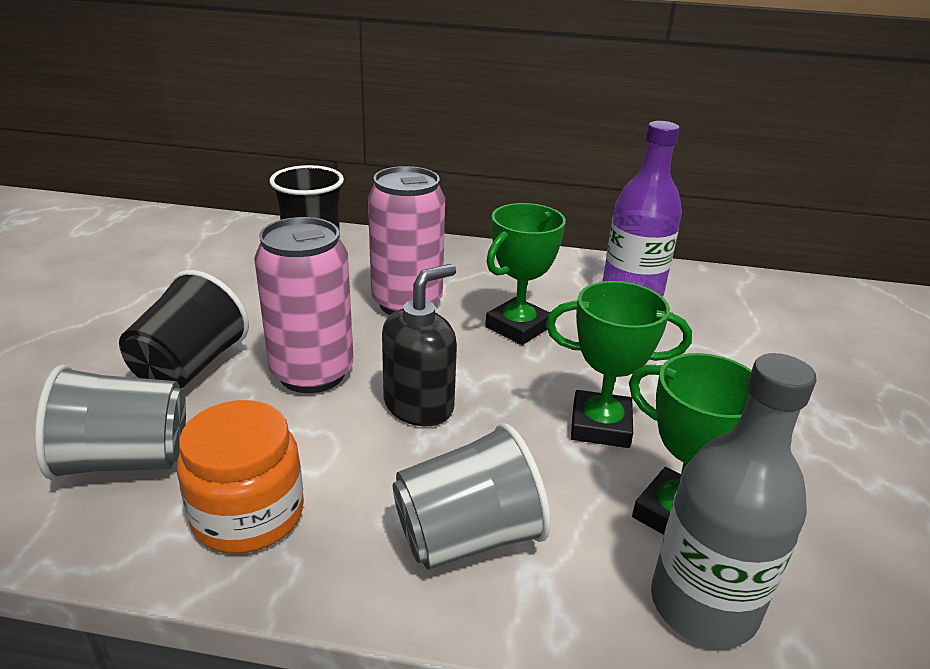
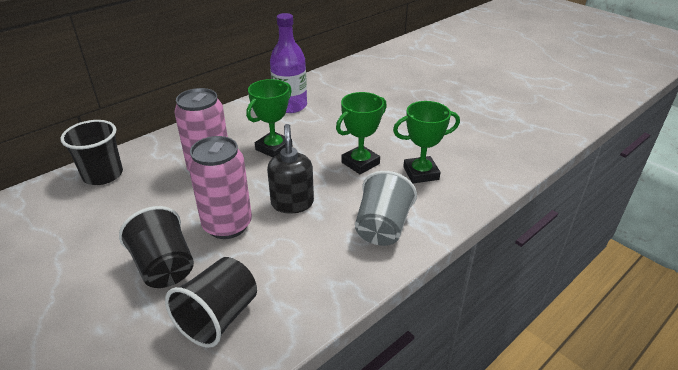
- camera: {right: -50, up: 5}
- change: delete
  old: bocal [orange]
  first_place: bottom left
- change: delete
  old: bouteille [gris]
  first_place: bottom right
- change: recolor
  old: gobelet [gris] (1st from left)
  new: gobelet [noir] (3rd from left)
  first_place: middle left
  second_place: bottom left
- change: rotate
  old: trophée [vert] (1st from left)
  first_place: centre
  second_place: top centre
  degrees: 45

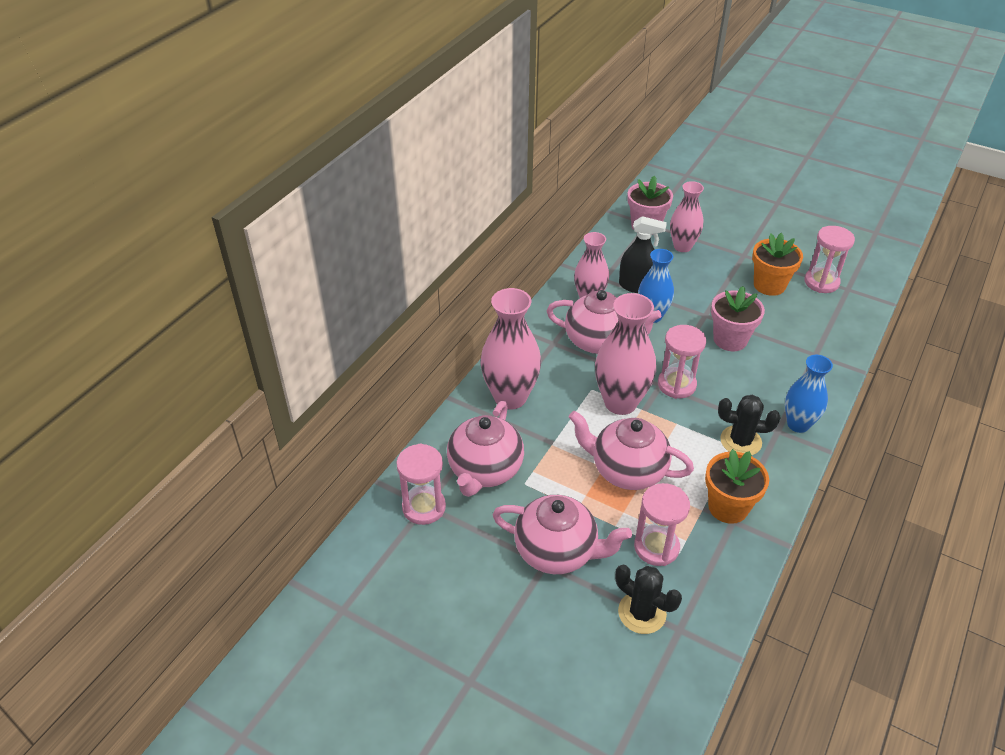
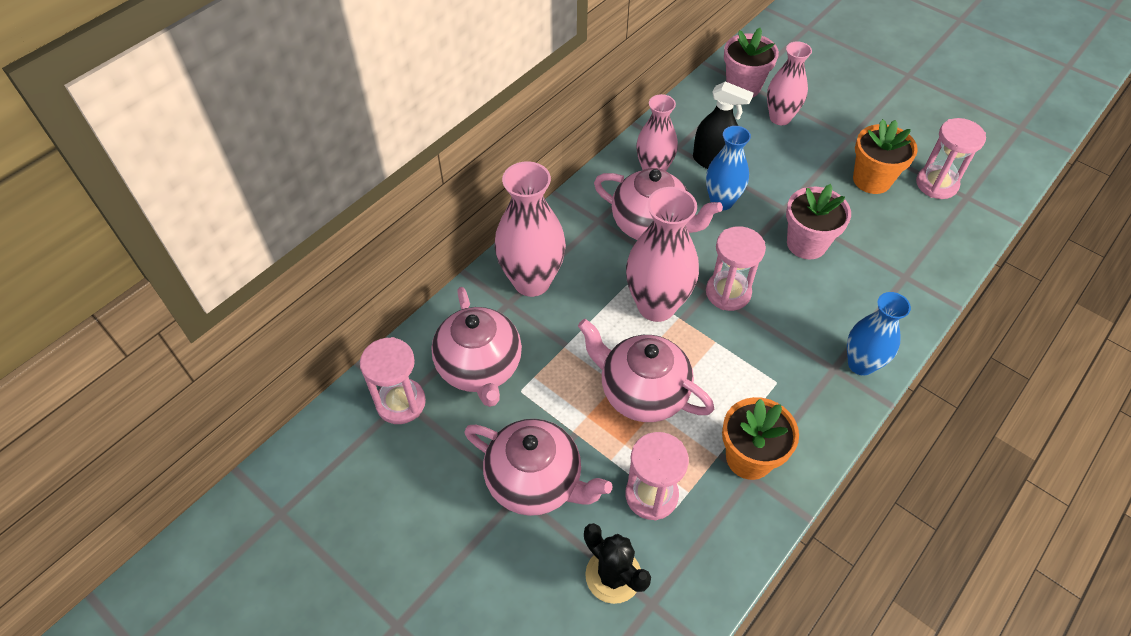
- camera: {right: 10, up: 10}
- change: delete
  old: cactus [noir] (2nd from left)
  first_place: middle right
- change: rotate
  old: théière [rose] (1st from left)
  first_place: centre
  second_place: centre
  degrees: -45

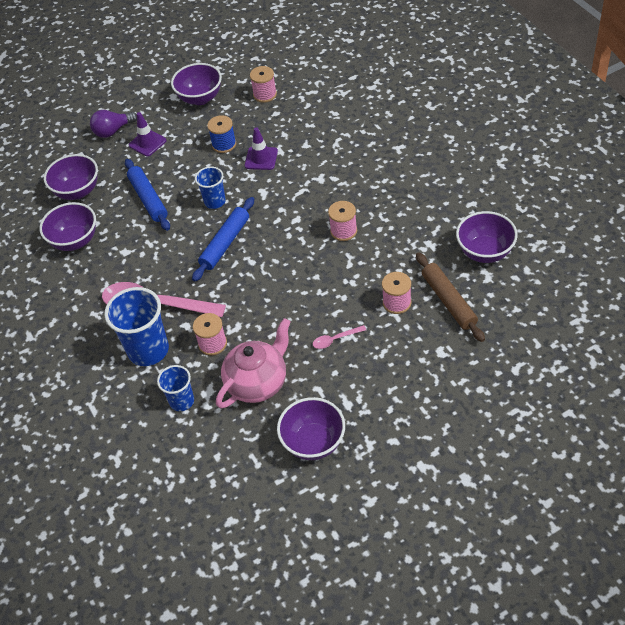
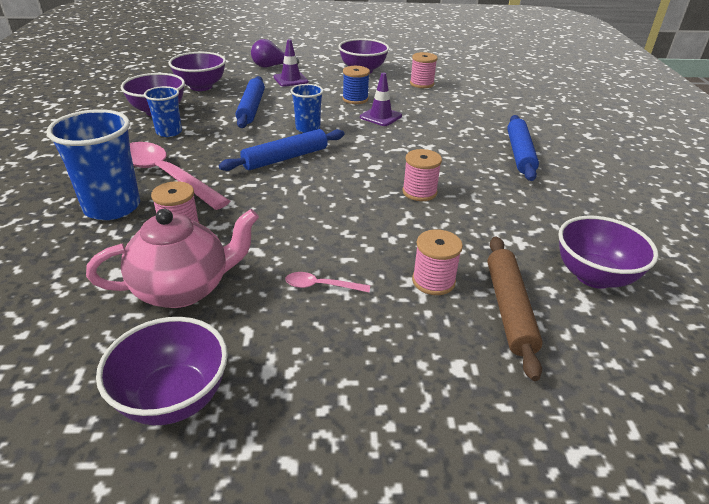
- camera: {right: 20, up: -15}
- change: insert
  new: rouleau à pâtisserie [bleu] (3rd from left)
  second_place: top right
- change: move
  old: gobelet [bleu] (2nd from left)
  first_place: middle left
  second_place: top left

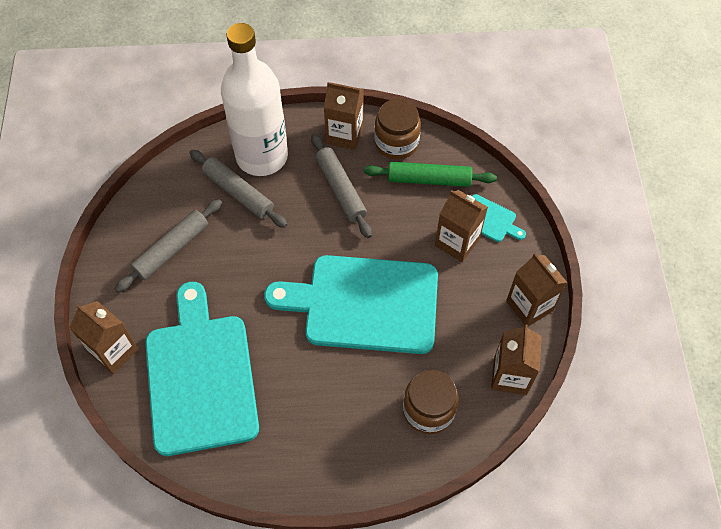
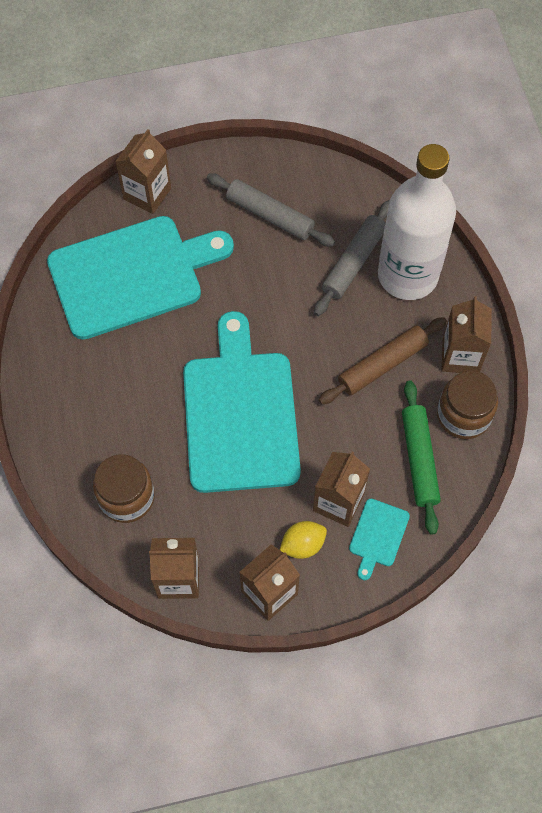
- camera: {right: 80, up: 5}
- change: insert
  new: citron [jaune]
  second_place: centre
- change: recolor
  old: rouleau à pâtisserie [gris] (3rd from left)
  new: rouleau à pâtisserie [marron]
  first_place: centre
  second_place: middle right

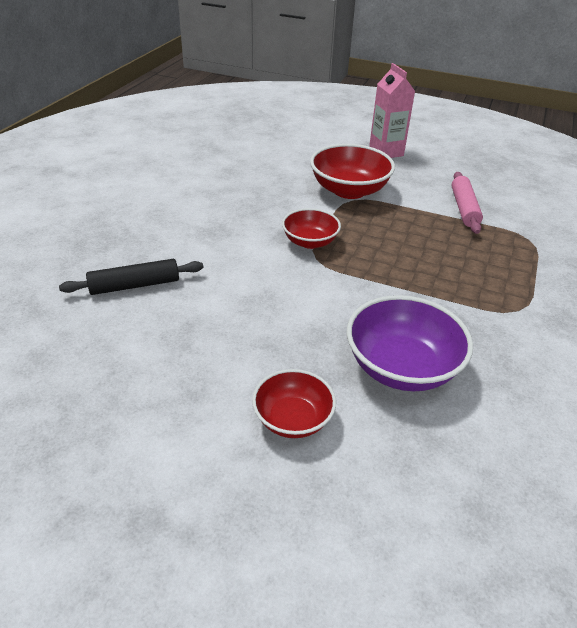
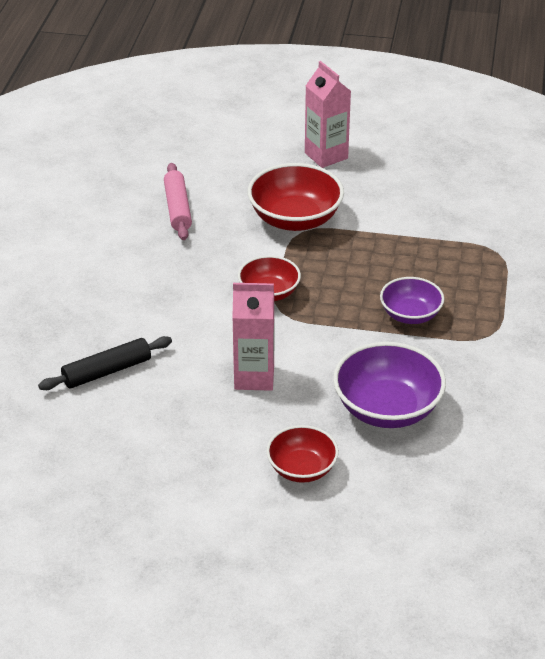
- camera: {right: -10, up: 0}
- change: insert
  new: brique de lait [rose] (1st from left)
  second_place: centre
- change: insert
  new: bol [violet] (2nd from left)
  second_place: middle right
- change: move
  old: rouleau à pâtisserie [rose]
  first_place: top right
  second_place: top left

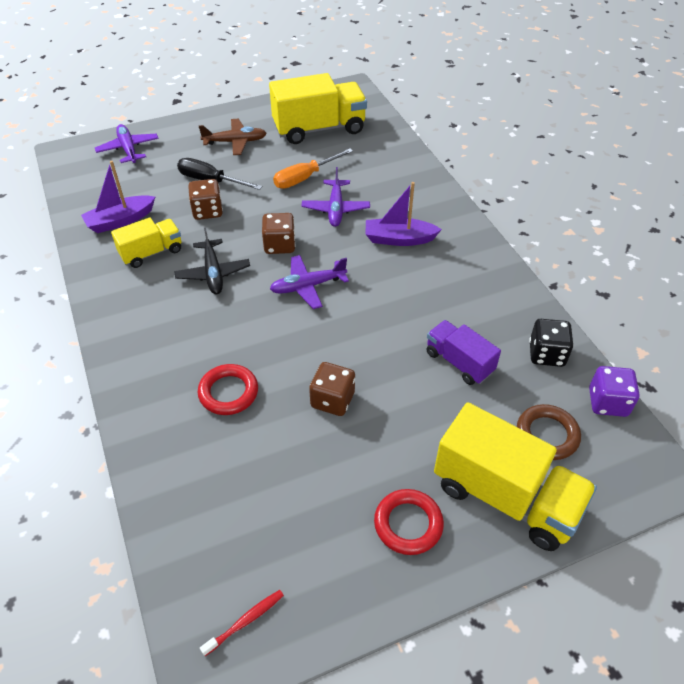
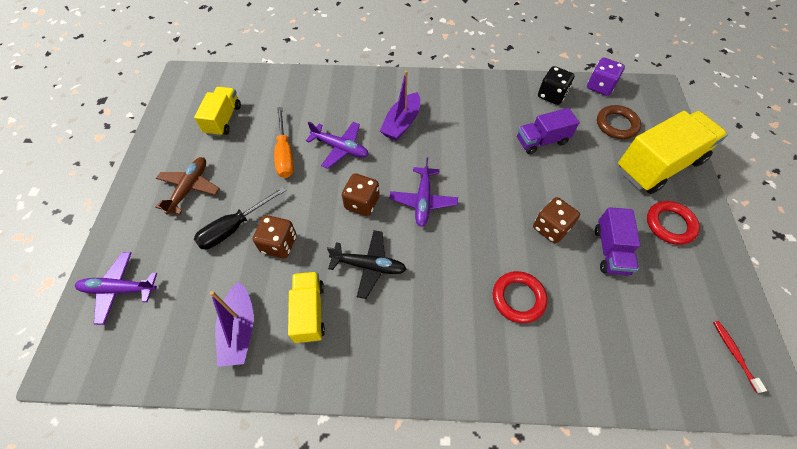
- camera: {right: -65, up: 10}
- change: insert
  new: camion [violet] (2nd from left)
  second_place: middle right
- change: resize
  old: camion [jaune] (2nd from left in the first image)
  first_place: top centre
  second_place: top left
  factor: 0.57

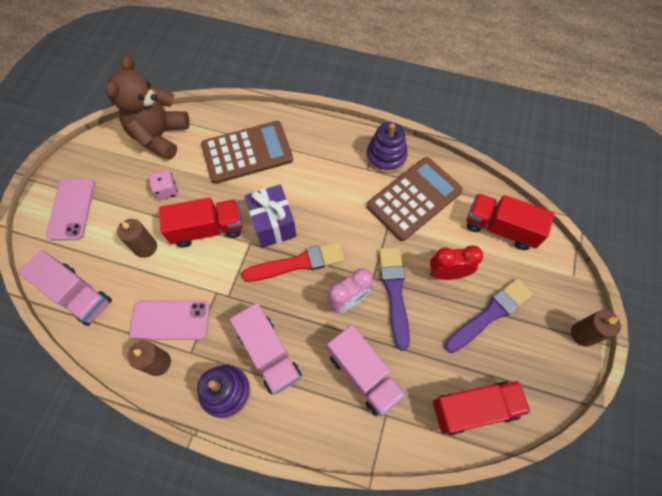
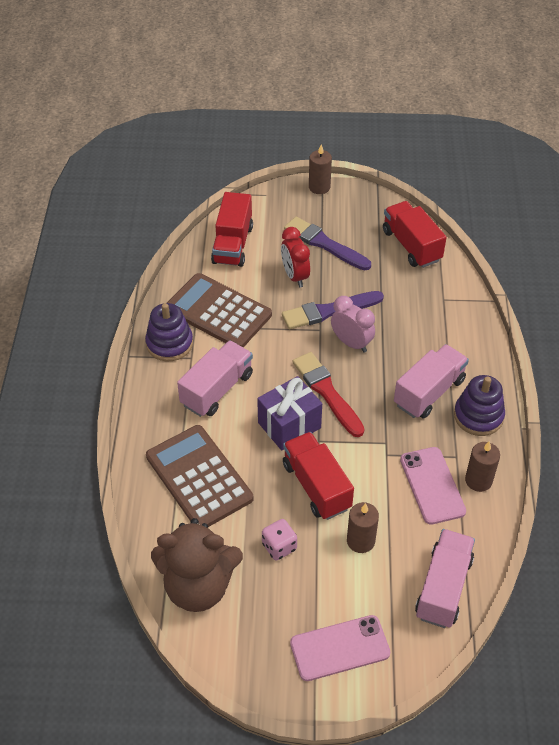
- camera: {right: -105, up: -15}
- change: move
  old: camion [rose] (3rd from left in the first image)
  new: camion [rose] (1st from left)
  first_place: bottom centre
  second_place: centre

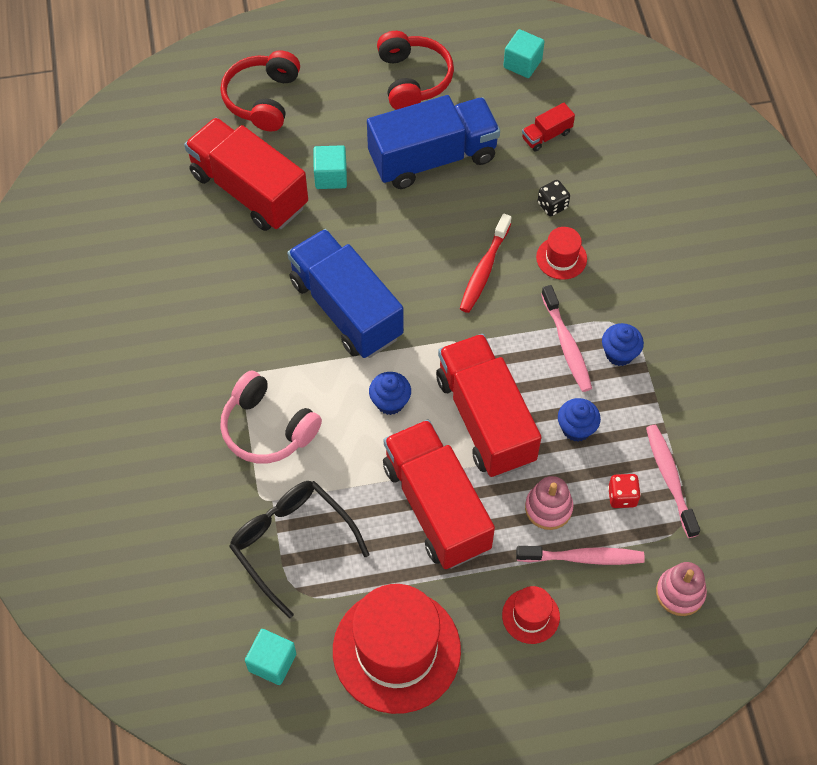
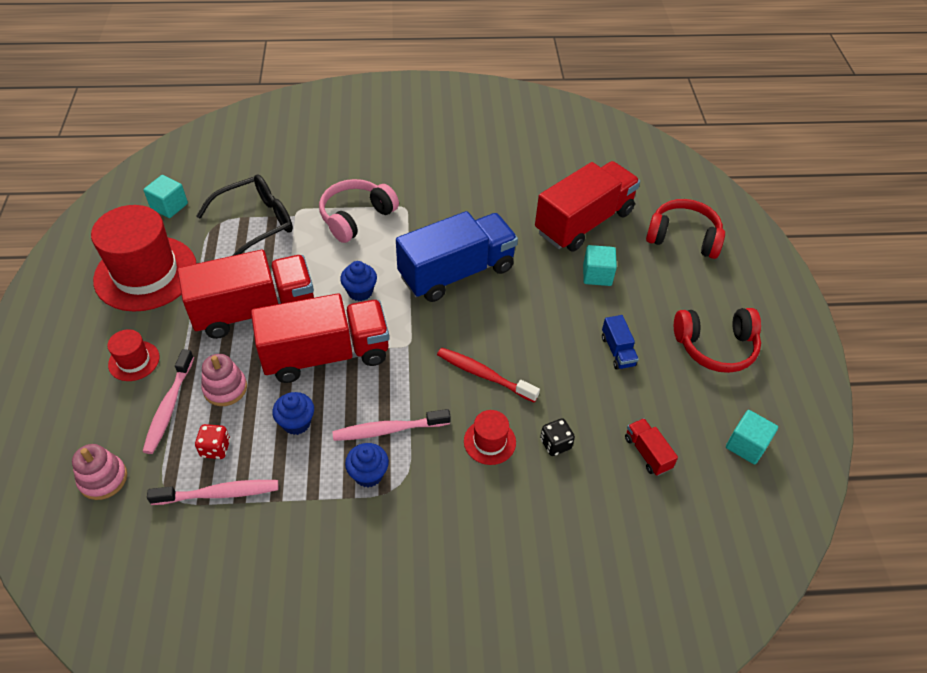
- camera: {right: 95, up: -10}
- change: resize
  old: camion [bleu] (2nd from left)
  first_place: top centre
  second_place: middle right
  factor: 0.42

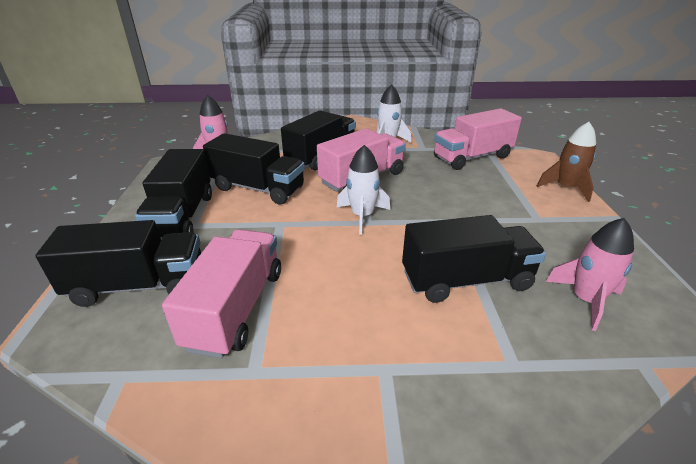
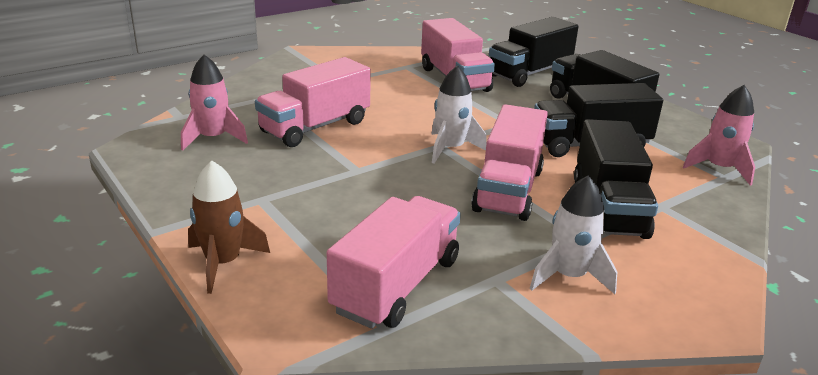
- camera: {right: 145, up: -5}
- change: recolor
  old: camion [noir] (5th from left)
  new: camion [rose] (1st from left)
  first_place: middle right
  second_place: top centre

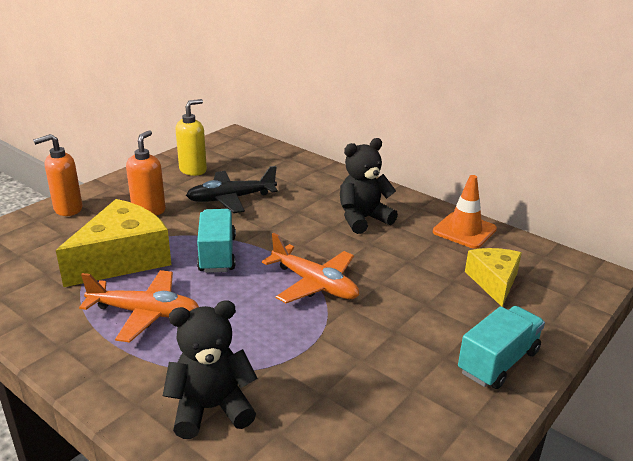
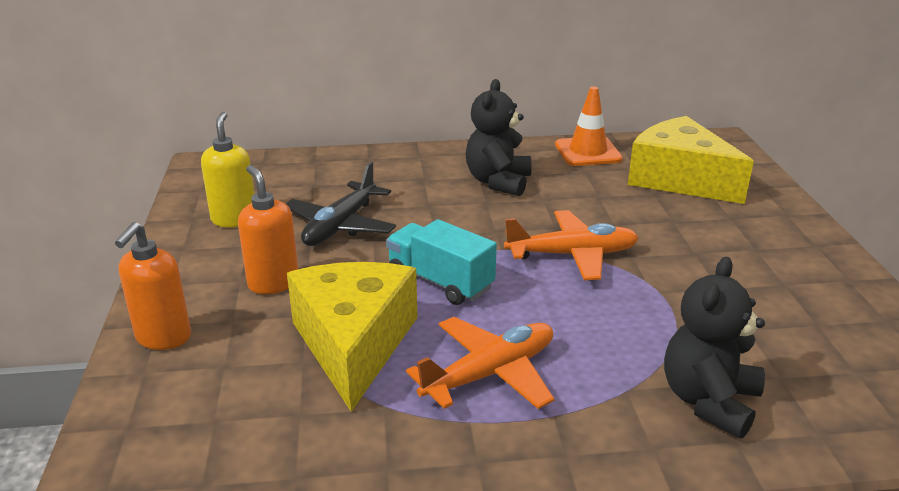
- camera: {right: -45, up: 0}
- change: delete
  old: camion [turquoise] (2nd from left)
  first_place: bottom right
- change: resize
  old: fromage [jaune] (2nd from left)
  first_place: middle right
  second_place: top right
  factor: 1.66

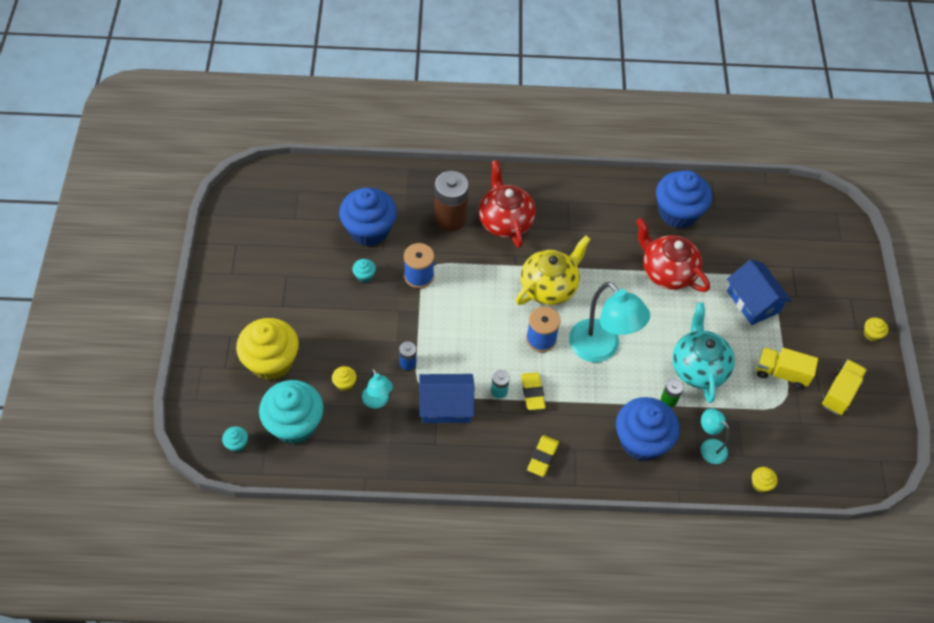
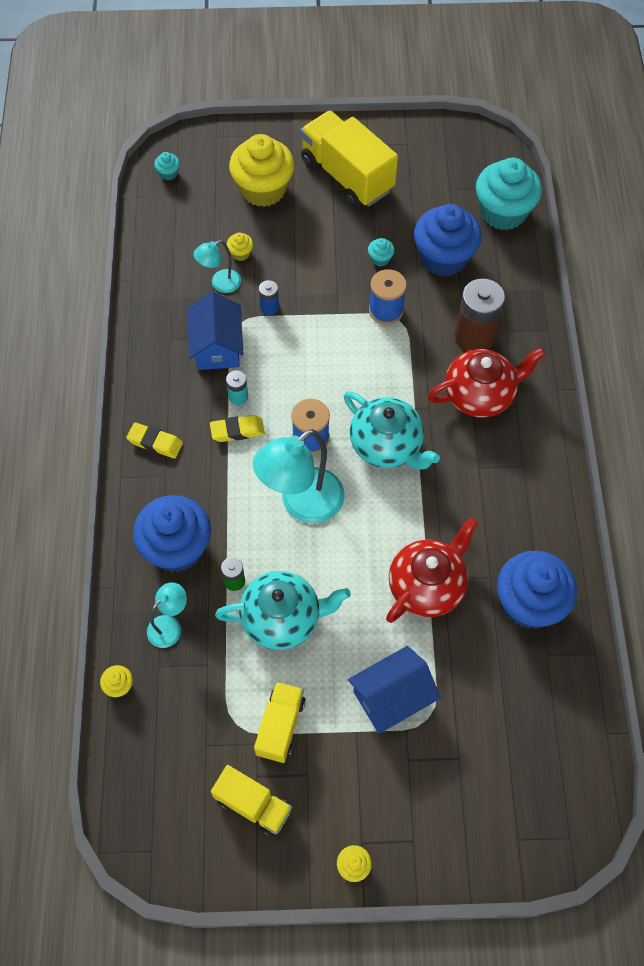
- camera: {right: 90, up: 5}
- change: insert
  new: camion [jaune] (3rd from left)
  second_place: top centre
- change: move
  old: muffin [turquoise] (2nd from left in the first image)
  new: muffin [turquoise] (3rd from left)
  first_place: middle left
  second_place: top right
- change: recolor
  old: théière [jaune]
  new: théière [turquoise] (2nd from left)
  first_place: centre
  second_place: centre

